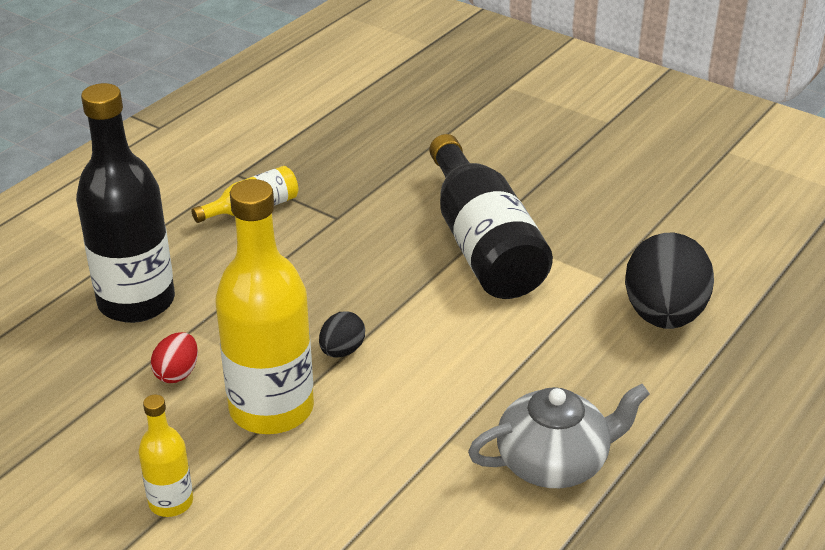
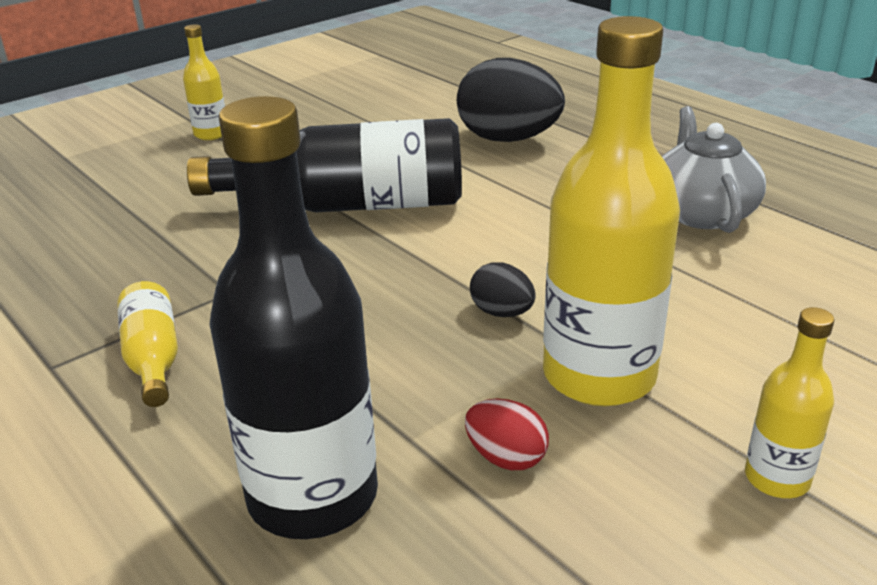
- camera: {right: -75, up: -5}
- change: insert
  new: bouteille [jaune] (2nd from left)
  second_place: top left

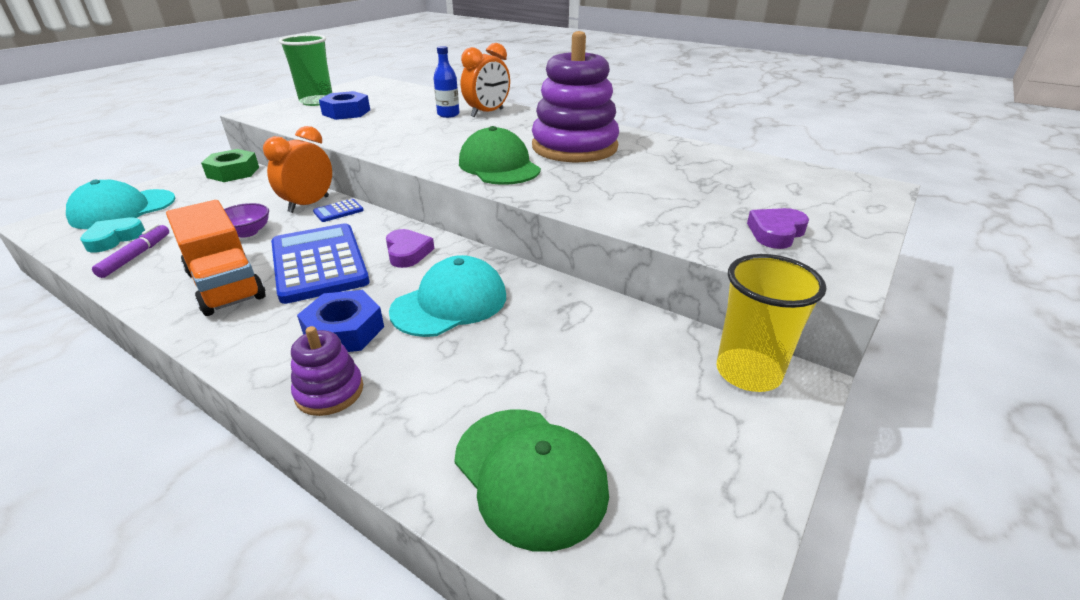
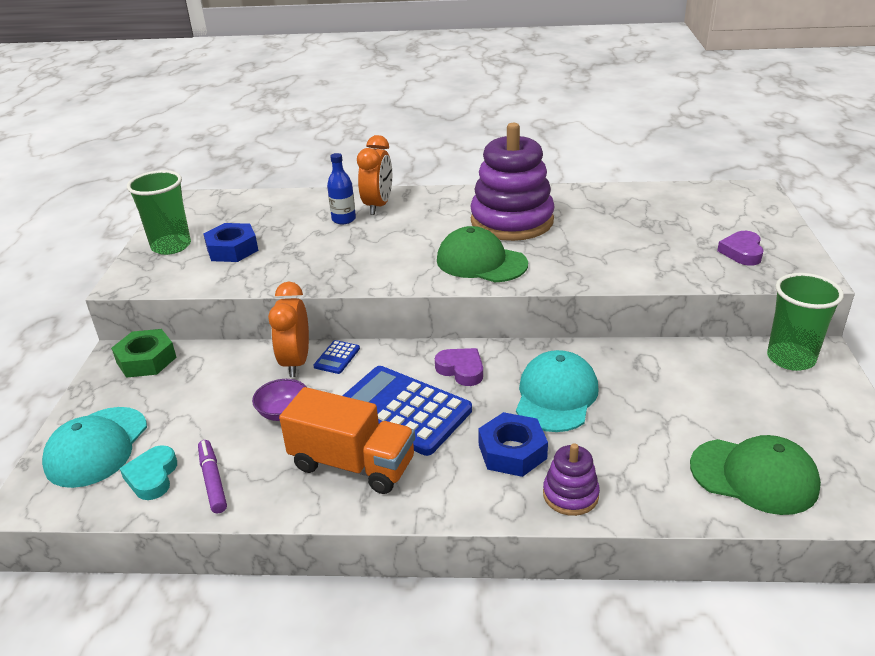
- camera: {right: -30, up: 0}
- change: recolor
  old: gobelet [jaune]
  new: gobelet [vert] (2nd from left)
  first_place: middle right
  second_place: middle right

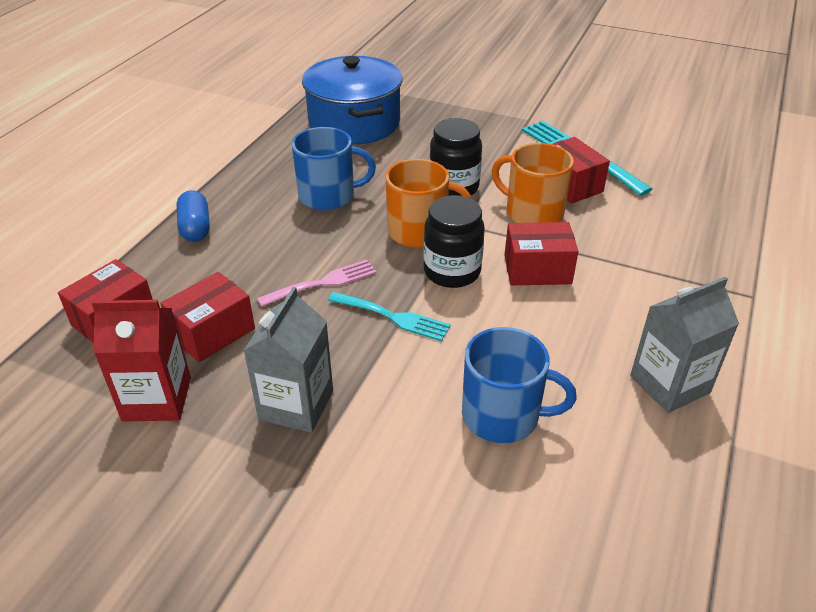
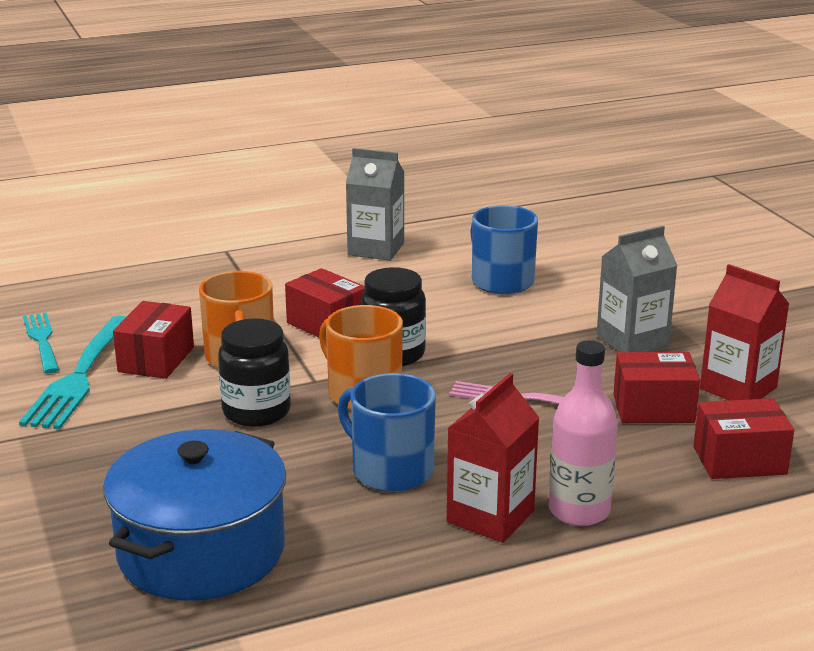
- camera: {right: -135, up: -15}
- change: insert
  new: brique de lait [rouge] (1st from left)
  second_place: bottom centre
- change: move
  old: fourchette [turquoise] (1st from left)
  first_place: centre
  second_place: middle left
- change: replace
  old: gélule [bleu]
  new: bouteille [rose]
  first_place: middle left
  second_place: middle right

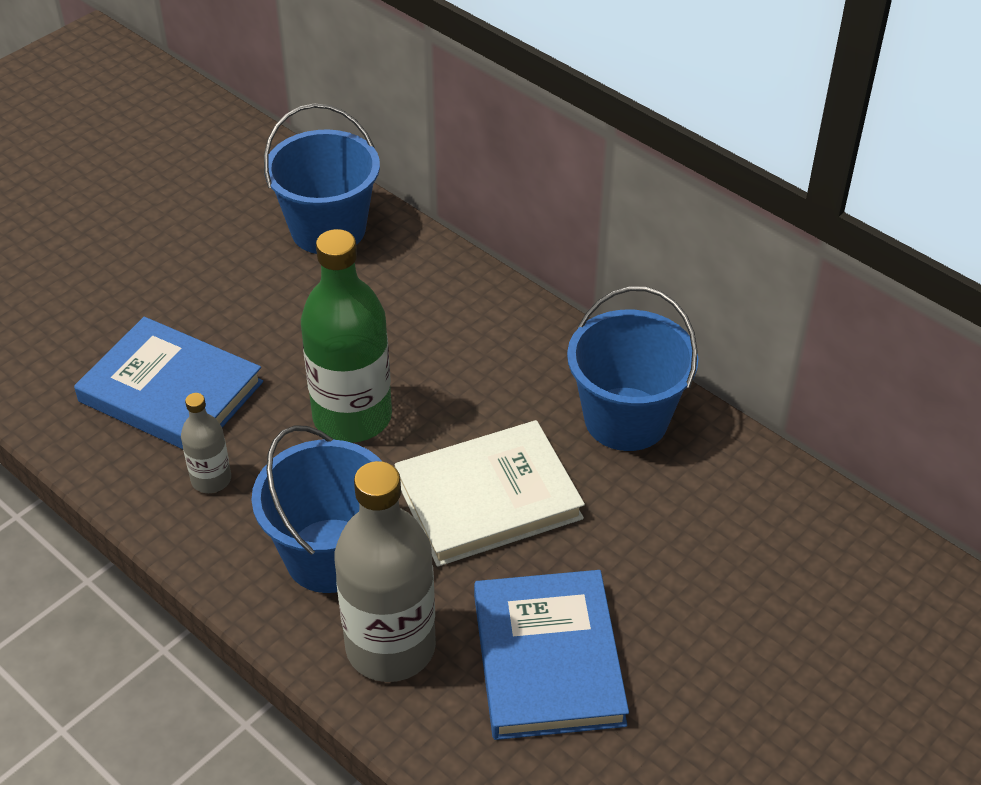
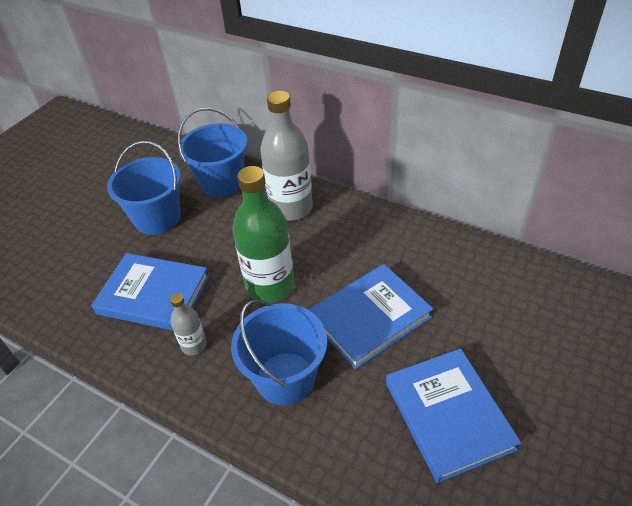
- camera: {right: -10, up: 0}
- change: move
  old: bouteille [gris] (2nd from left)
  first_place: bottom centre
  second_place: top centre
- change: move
  old: seau [bleu] (3rd from left in the first image)
  new: seau [bleu] (1st from left)
  first_place: centre
  second_place: middle left
- change: recolor
  old: livre [blanc]
  new: livre [bleu] (2nd from left)
  first_place: centre
  second_place: centre

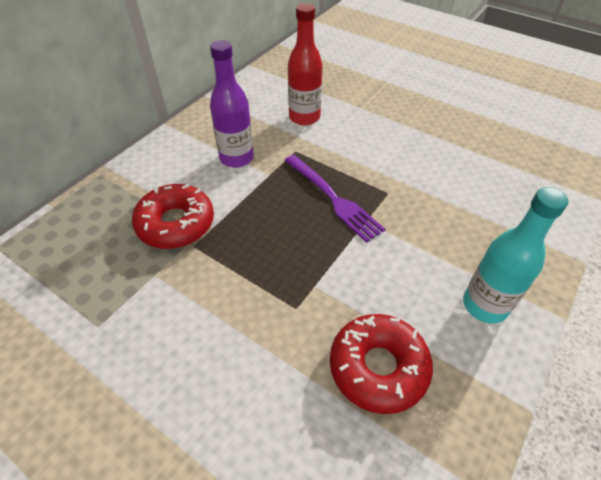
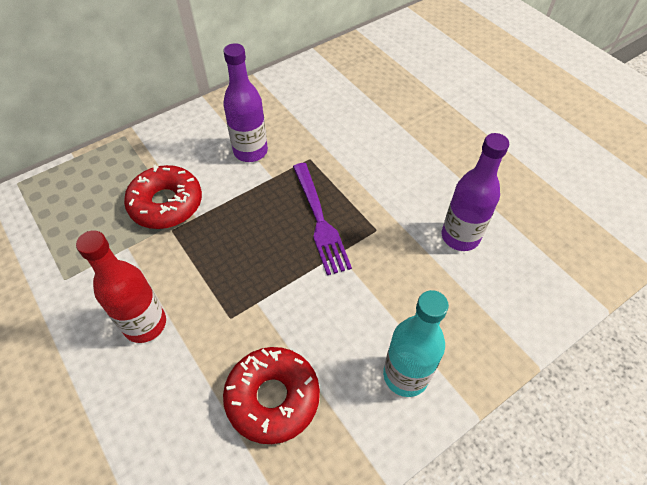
- camera: {right: 20, up: 5}
- change: insert
  new: bouteille [violet] (2nd from left)
  second_place: middle right
- change: move
  old: bouteille [rouge]
  first_place: top centre
  second_place: middle left

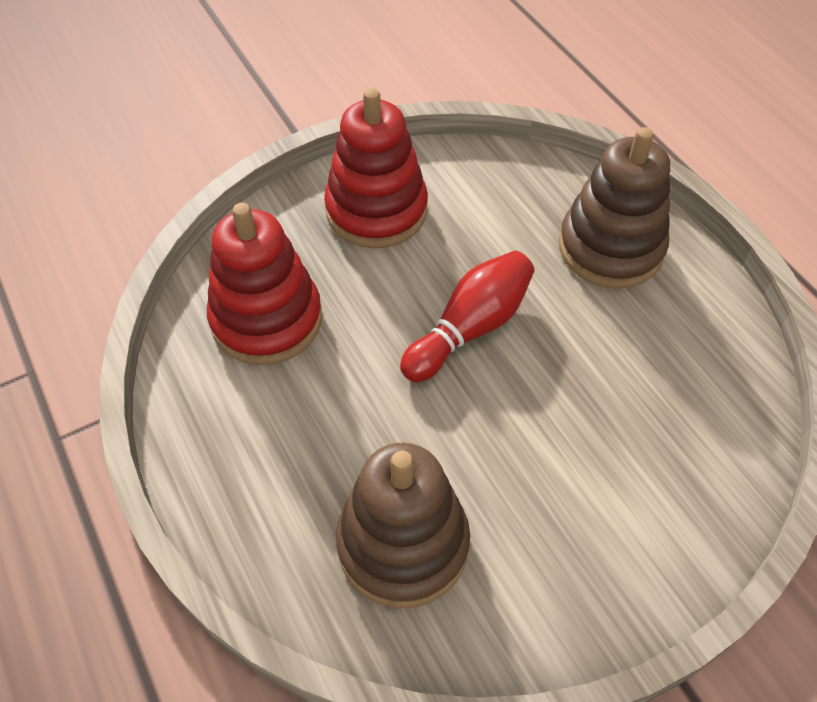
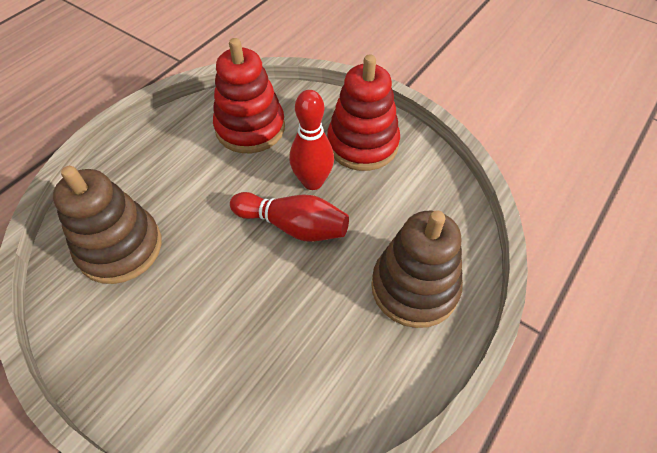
- camera: {right: 65, up: 0}
- change: insert
  new: quille [rouge] (2nd from left)
  second_place: top centre

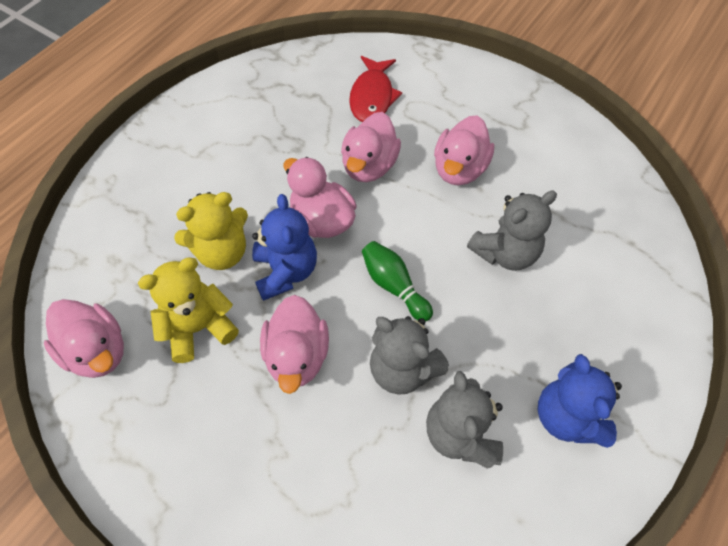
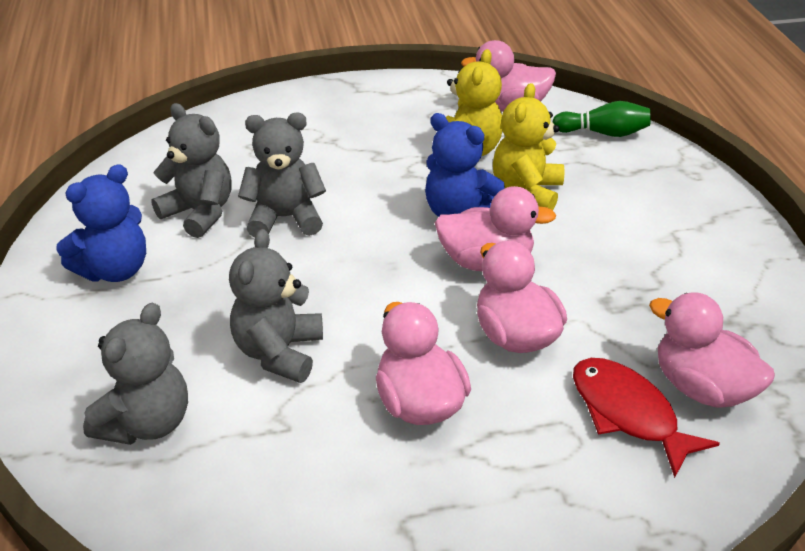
- camera: {right: 135, up: -20}
- change: insert
  new: ours en peluche [gris] (1st from left)
  second_place: bottom left
- change: move
  old: canard [rose] (2nd from left in the first image)
  new: canard [rose] (5th from left)
  first_place: centre
  second_place: middle right
- change: move
  old: quille [vert]
  first_place: centre
  second_place: top right
- change: rotate
  old: ours en peluche [bleu] (2nd from left in the first image)
  first_place: bottom right
  second_place: middle left
  degrees: 105

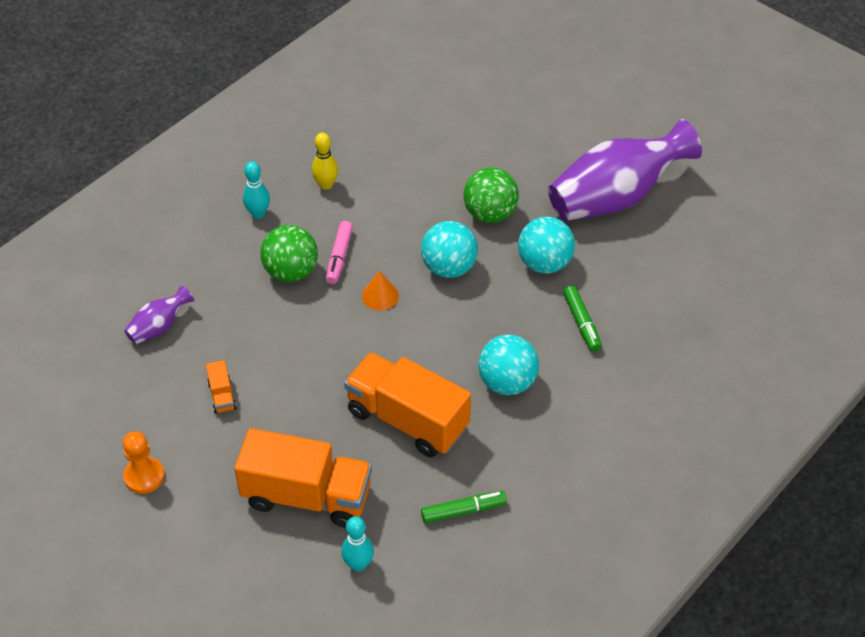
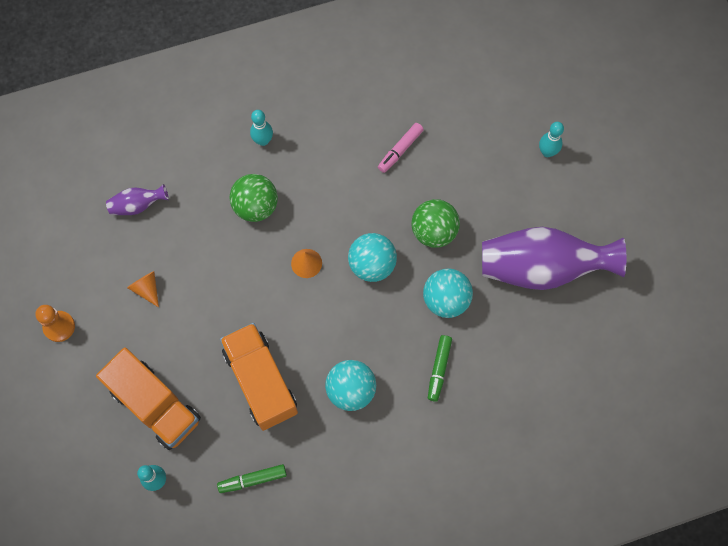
- camera: {right: 30, up: 20}
- change: delete
  old: quille [jaune]
  first_place: top centre
- change: insert
  new: quille [turquoise] (3rd from left)
  second_place: top right
- change: move
  old: feutre [rose]
  first_place: centre
  second_place: top centre
- change: replace
  old: camion [orange] (1st from left)
  new: cône [orange] (1st from left)
  first_place: middle left
  second_place: middle left
- change: rotate
  old: feutre [vert] (1st from left)
  first_place: bottom centre
  second_place: bottom centre
  degrees: 150

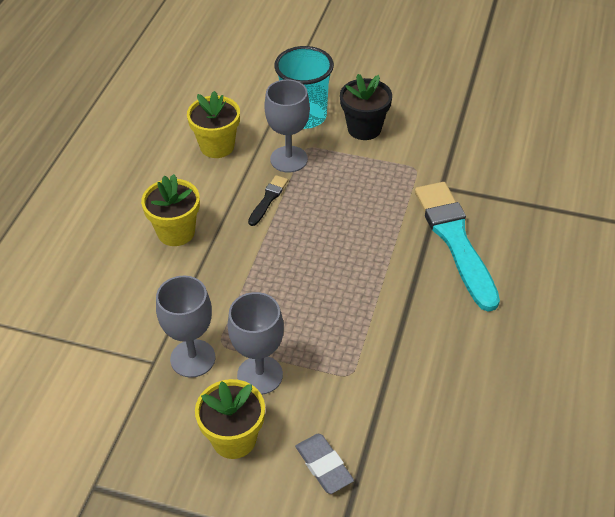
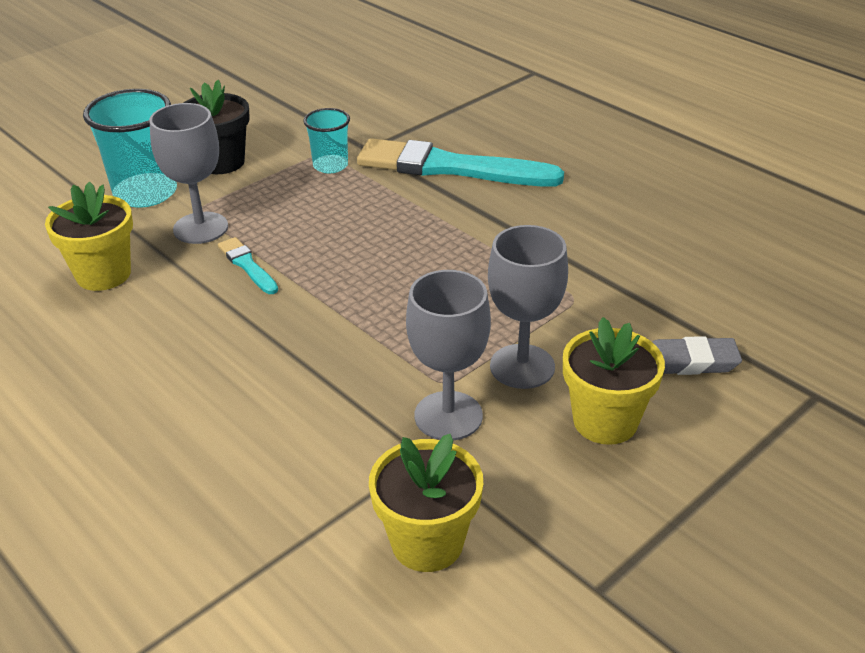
- camera: {right: -60, up: -10}
- change: insert
  new: gobelet [turquoise] (2nd from left)
  second_place: top centre
- change: move
  old: pot de fleurs [jaune] (1st from left in the first image)
  new: pot de fleurs [jaune] (2nd from left)
  first_place: middle left
  second_place: bottom centre
- change: recolor
  old: pinceau [noir]
  new: pinceau [turquoise] (1st from left)
  first_place: centre
  second_place: middle left

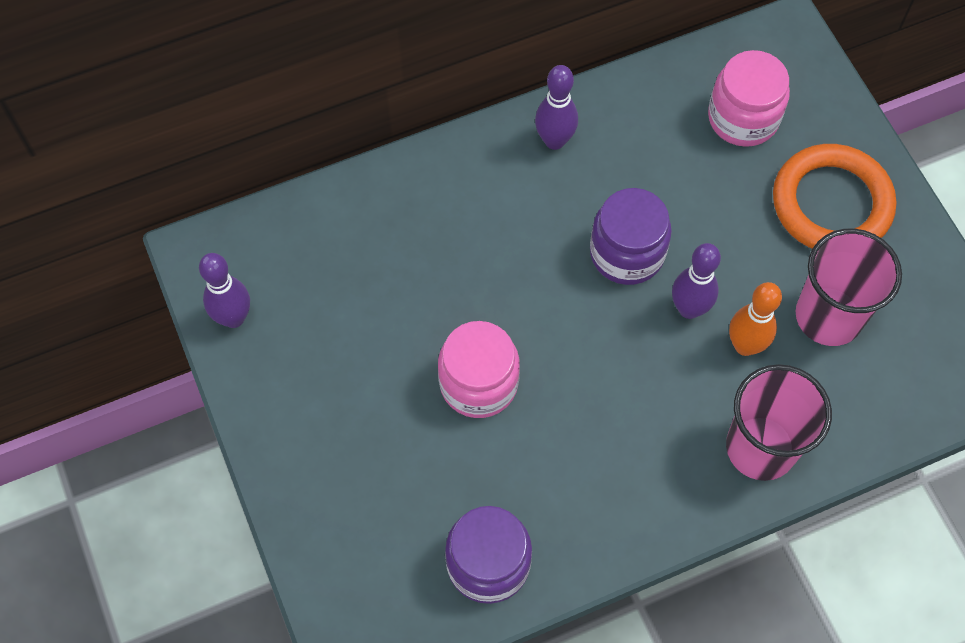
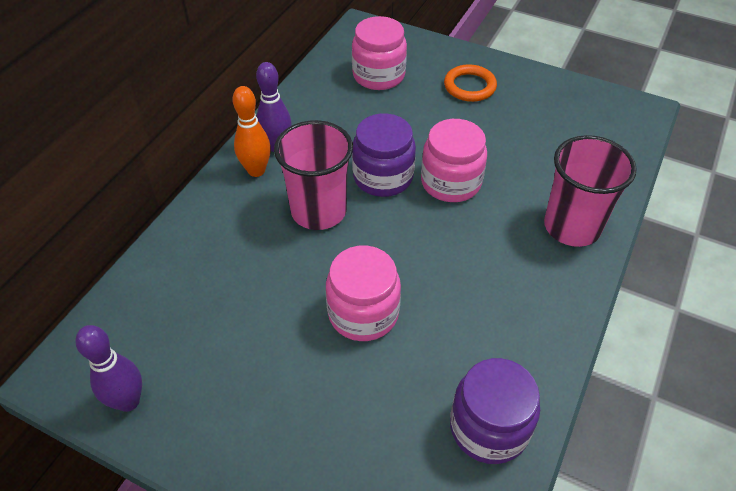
- camera: {right: -40, up: -15}
- change: move
  old: quille [orange]
  first_place: middle right
  second_place: top centre
- change: move
  old: gobelet [rose] (2nd from left in the first image)
  new: gobelet [rose] (1st from left)
  first_place: middle right
  second_place: centre
- change: replace
  old: quille [violet] (3rd from left)
  new: bocal [rose] (3rd from left)
  first_place: middle right
  second_place: top centre
- change: resize
  old: anneau [orange]
  first_place: top right
  second_place: top centre
  factor: 0.6

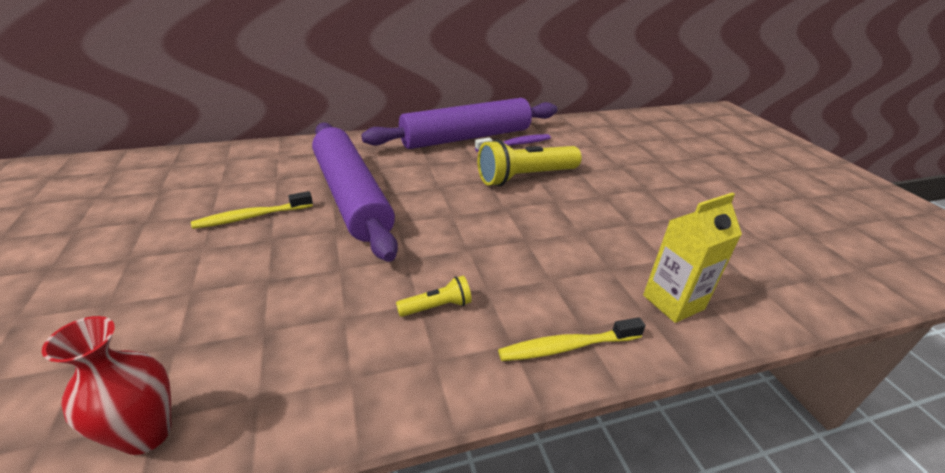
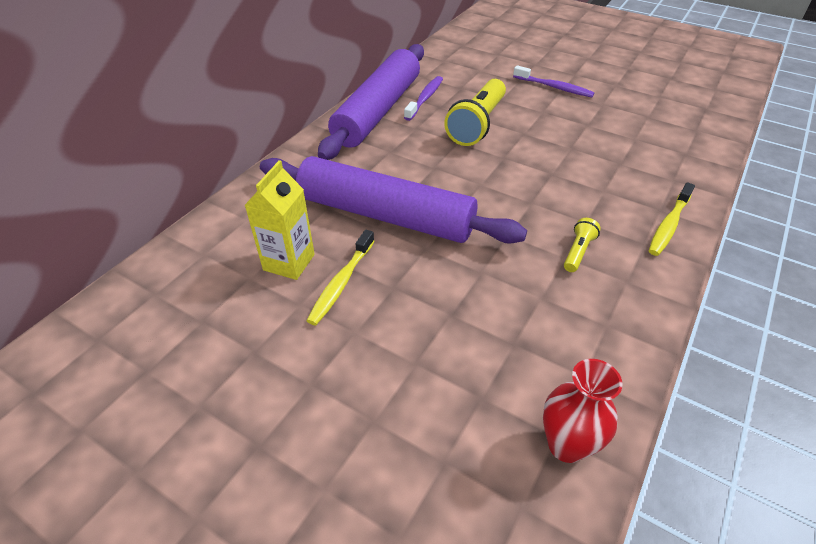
- camera: {right: -40, up: 10}
- change: insert
  new: brosse à dents [violet] (2nd from left)
  second_place: top right
- change: move
  old: brique de lait [jaune]
  first_place: middle right
  second_place: centre

